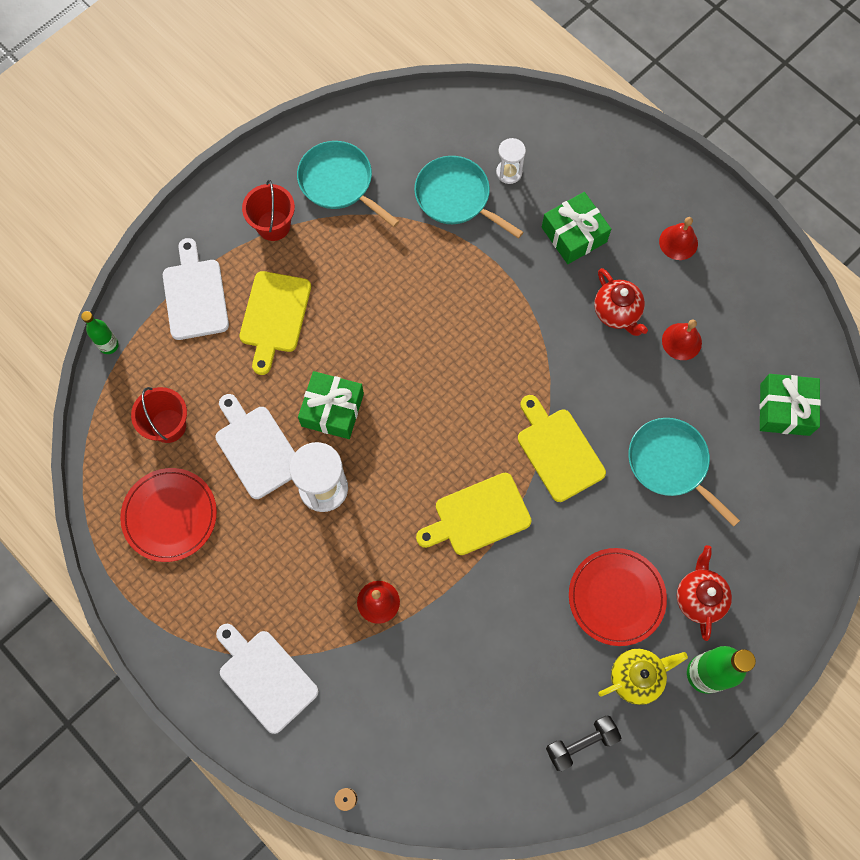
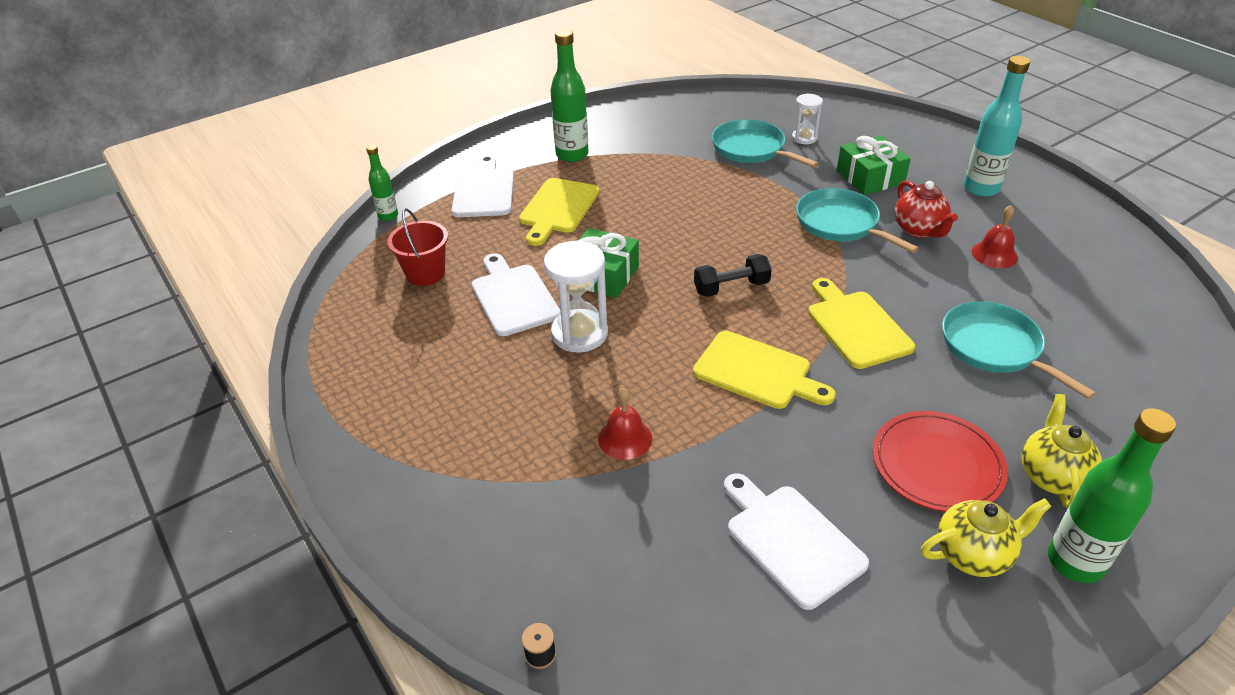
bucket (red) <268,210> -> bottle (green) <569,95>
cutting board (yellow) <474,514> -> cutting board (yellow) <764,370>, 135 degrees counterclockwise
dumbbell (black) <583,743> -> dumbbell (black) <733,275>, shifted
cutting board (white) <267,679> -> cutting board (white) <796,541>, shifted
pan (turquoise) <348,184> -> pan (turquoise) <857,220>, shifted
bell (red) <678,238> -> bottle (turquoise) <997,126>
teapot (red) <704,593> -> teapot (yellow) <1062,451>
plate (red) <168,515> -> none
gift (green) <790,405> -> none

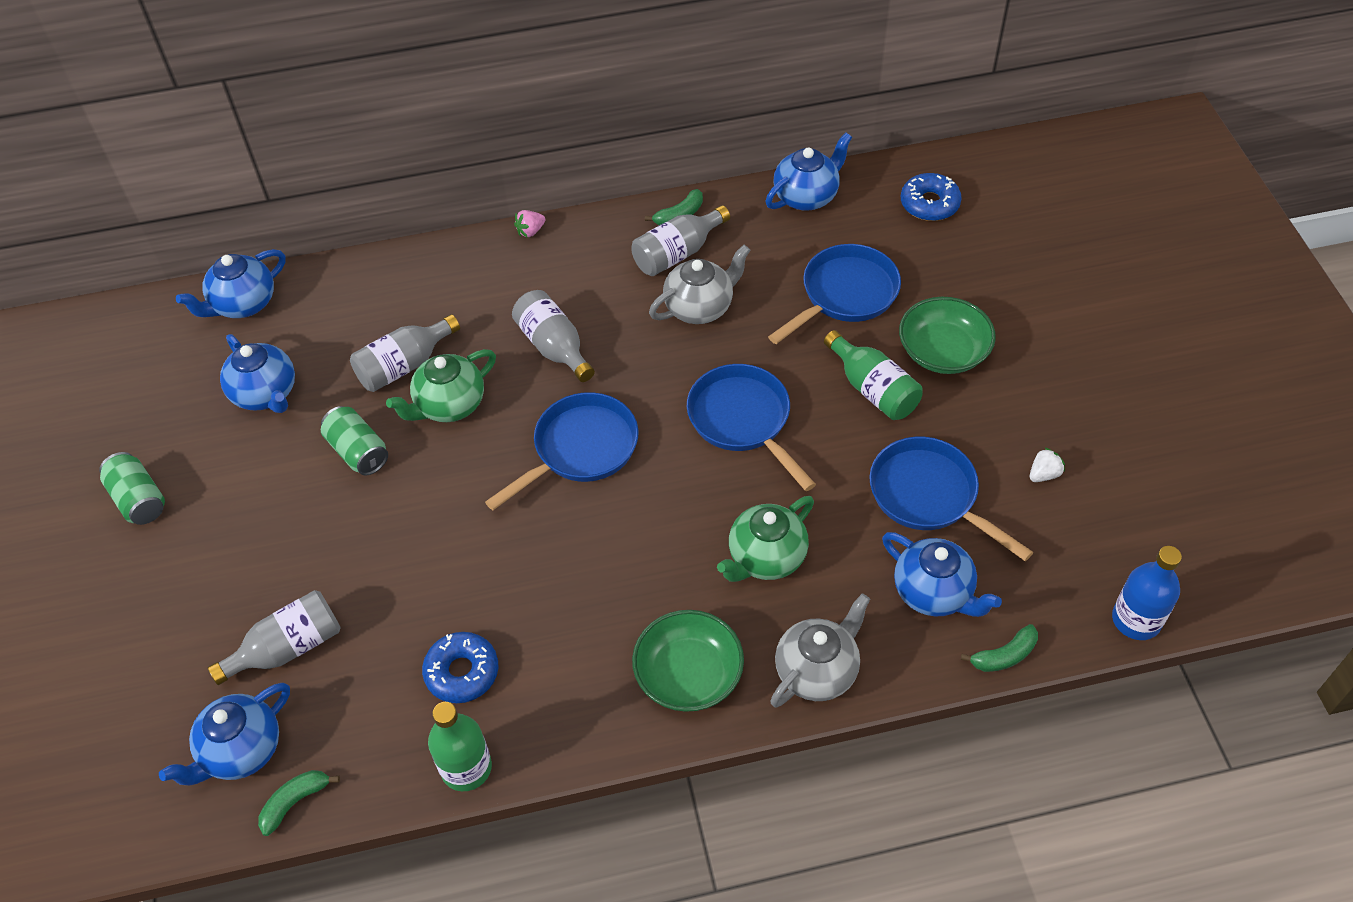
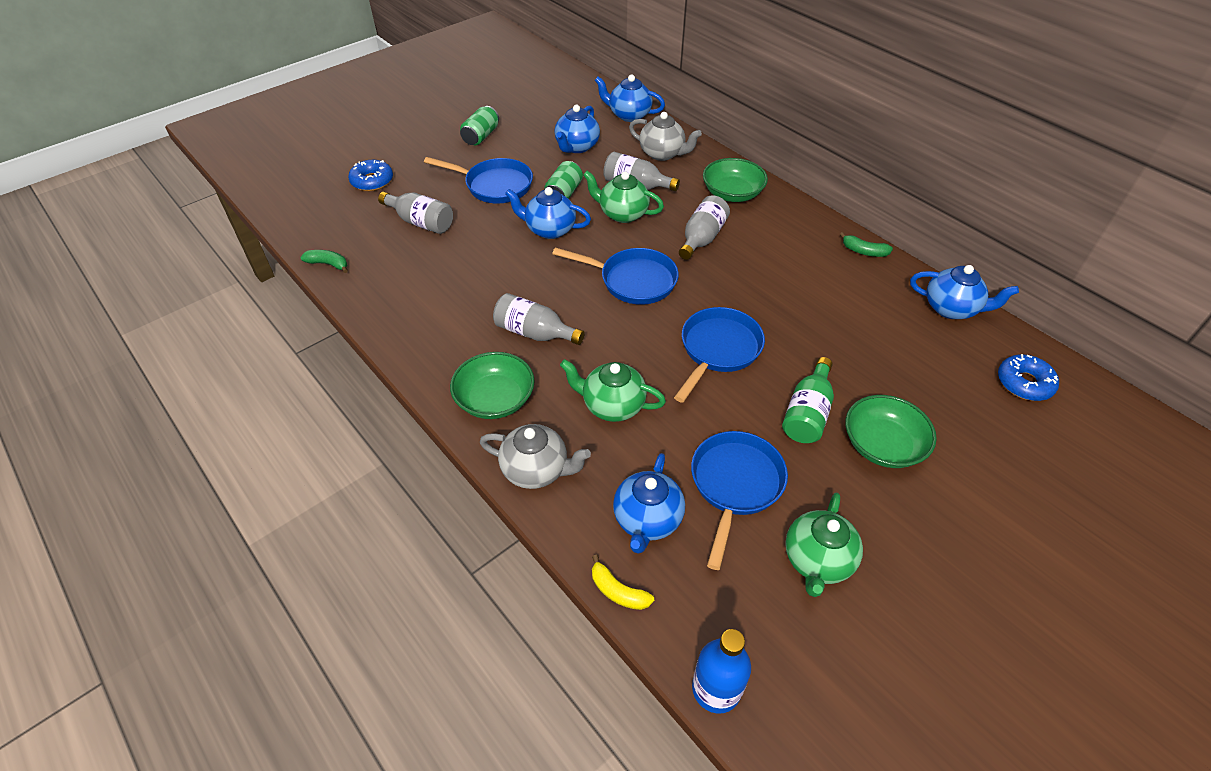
donut (blue) <460,667> -> donut (blue) <370,175>, shifted
pan (blue) <834,294> -> pan (blue) <478,180>, shifted
bottle (grey) <680,240> -> bottle (grey) <539,319>, shifted
teapot (blue) <224,734> -> teapot (blue) <548,213>, shifted
banana (green) <999,648> -> banana (yellow) <623,582>
teapot (grey) <699,284> -> teapot (grey) <665,136>, shifted
none -> bowl (green) <735,180>
strawberry (white) <1047,464> -> teapot (green) <824,545>
bottle (green) <460,746> -> none
strawberry (pink) <529,224> -> none

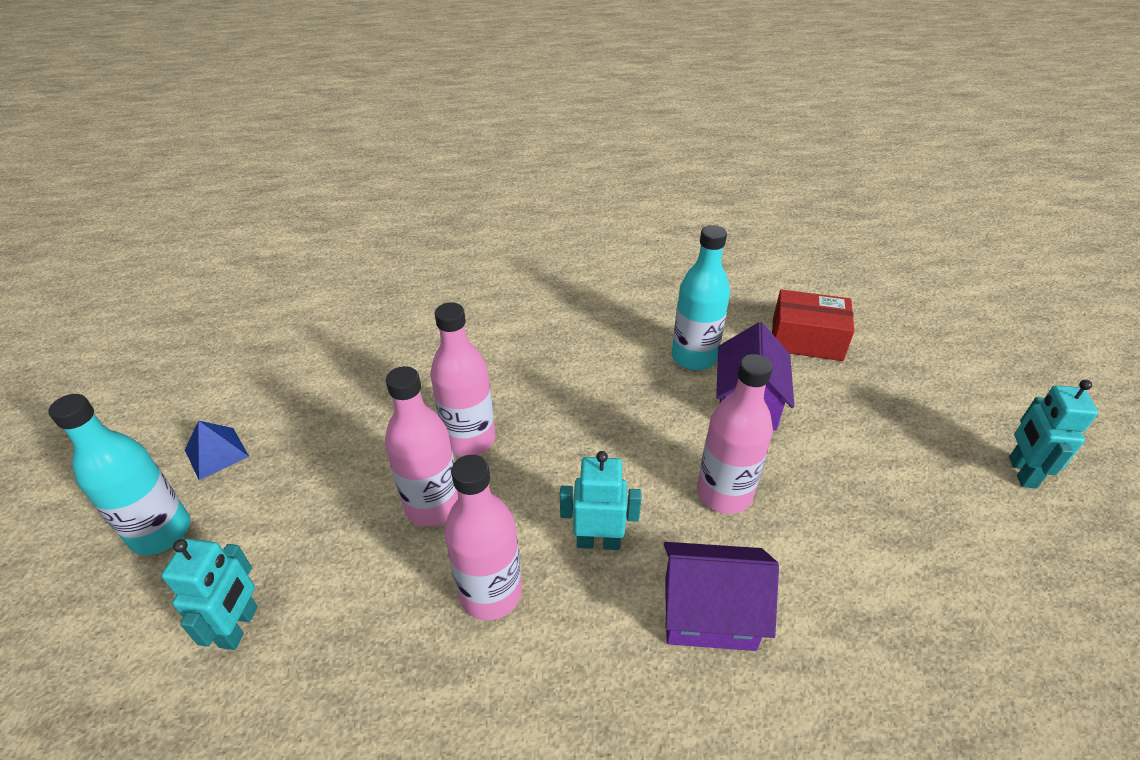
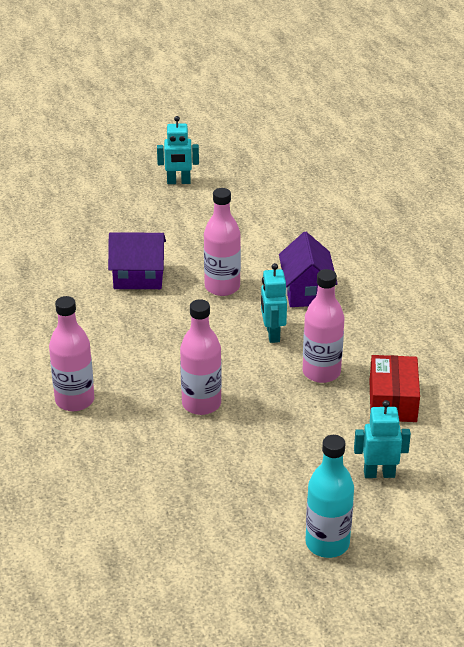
bottle (pink) <421,446> -> bottle (pink) <71,353>, shifted
box (red) <813,325> -> box (red) <395,388>, shifted
pyramid (blue) <217,450> -> none
bottle (turquoise) <700,297> -> none

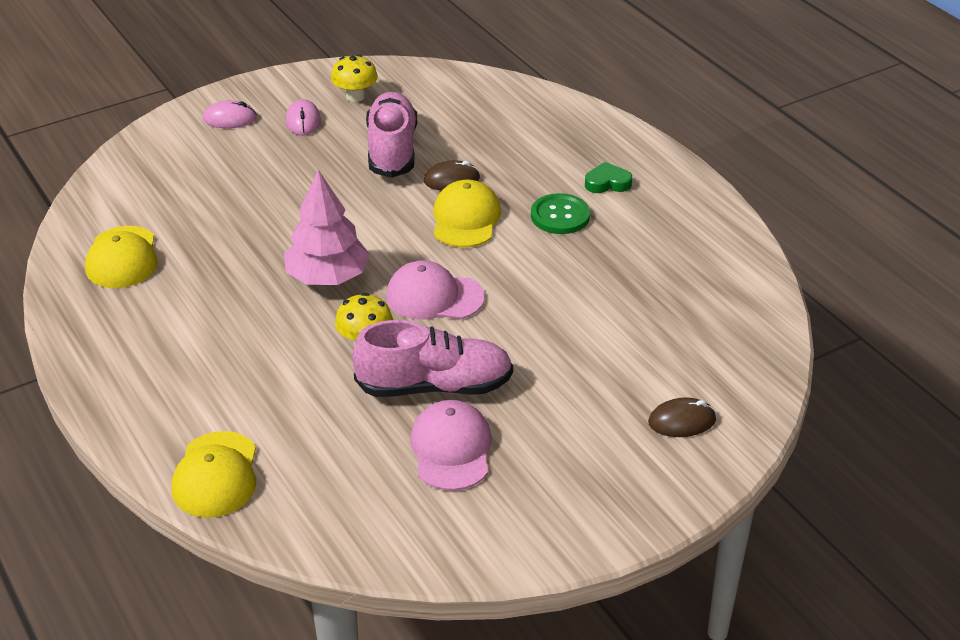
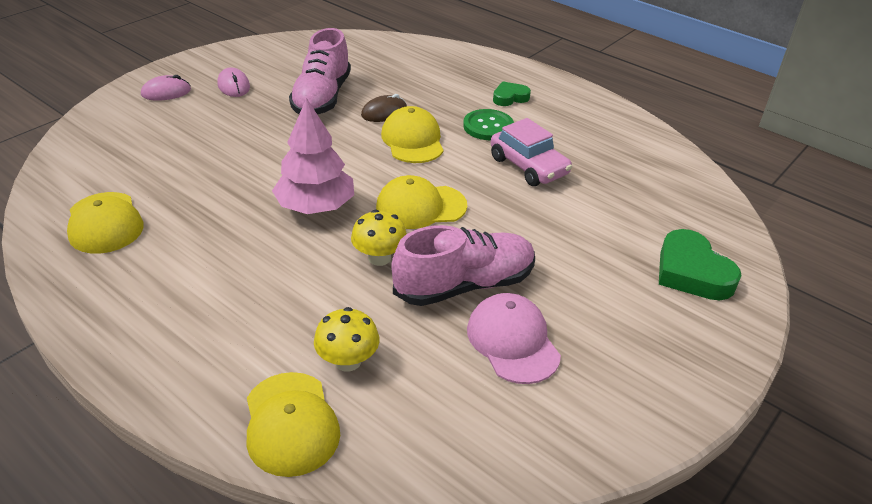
shoe (pink) <391,135> -> shoe (pink) <320,71>, 150 degrees counterclockwise
mushroom (yellow) <354,78> -> mushroom (yellow) <346,339>, shifted
cap (pink) <435,289> -> cap (yellow) <421,202>
none -> car (pink) <531,152>
mouse (brown) <682,417> -> heart (green) <700,264>

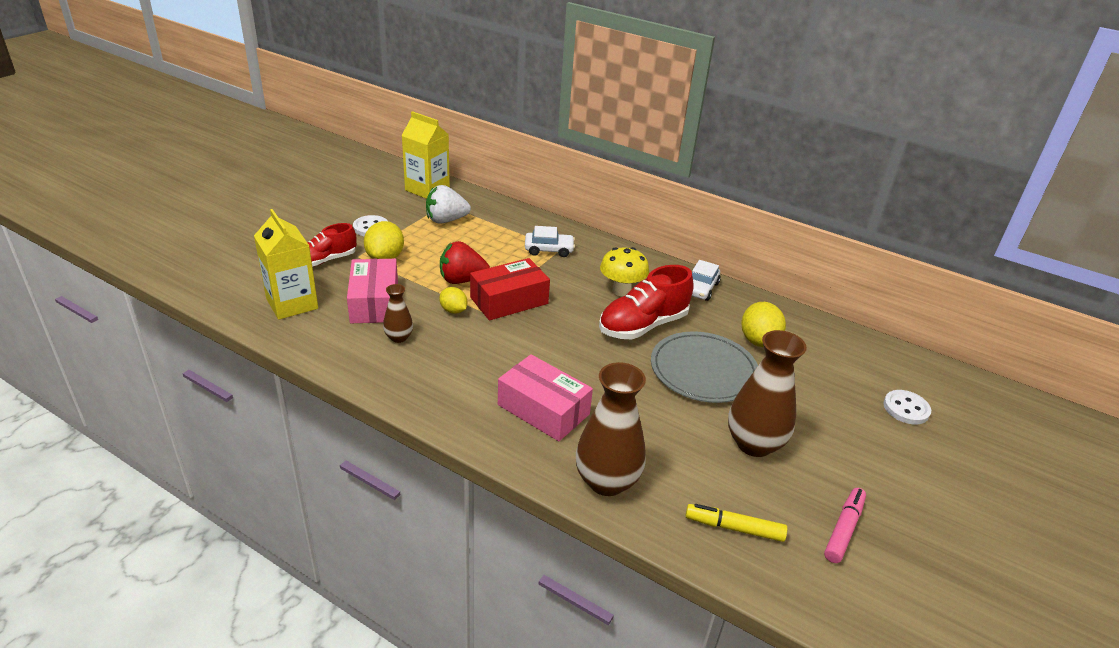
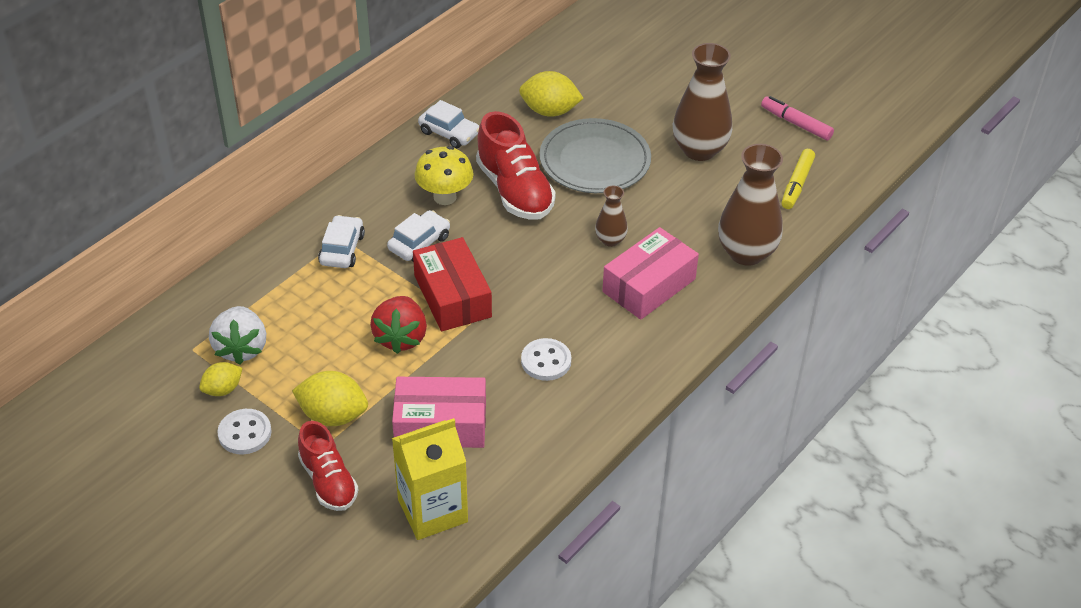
lemon (yellow) <453,300> -> lemon (yellow) <221,379>, shifted
none -> car (white) <418,235>
button (white) <907,407> -> button (white) <546,359>, shifted
vase (brown) <398,313> -> vase (brown) <611,216>, shifted
carton (yellow) <425,155> -> none

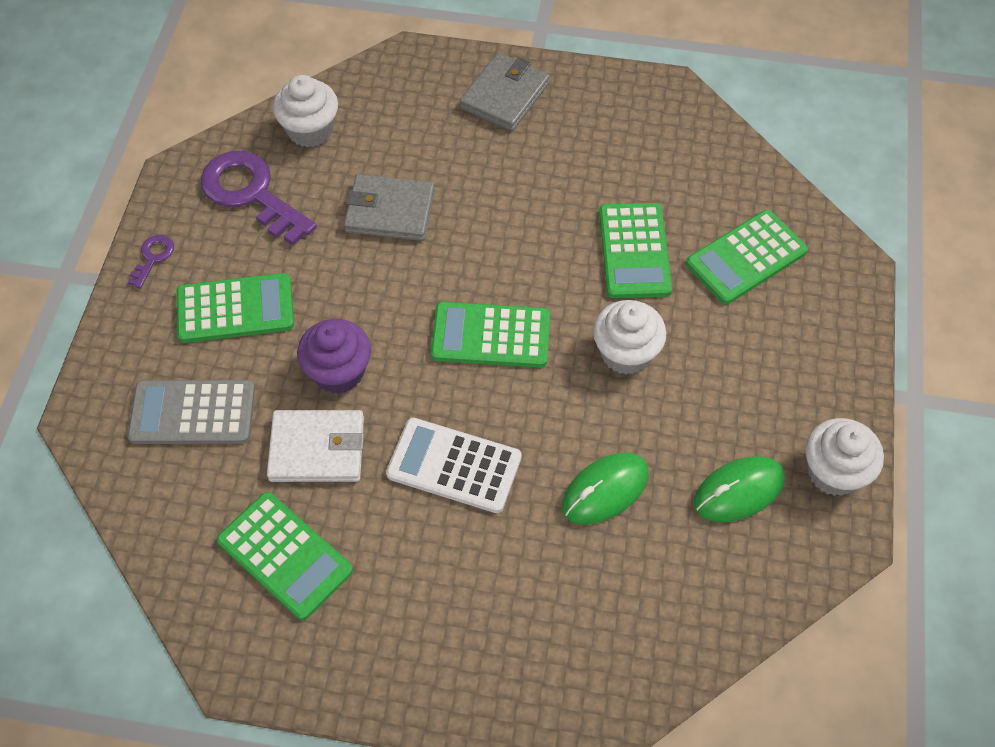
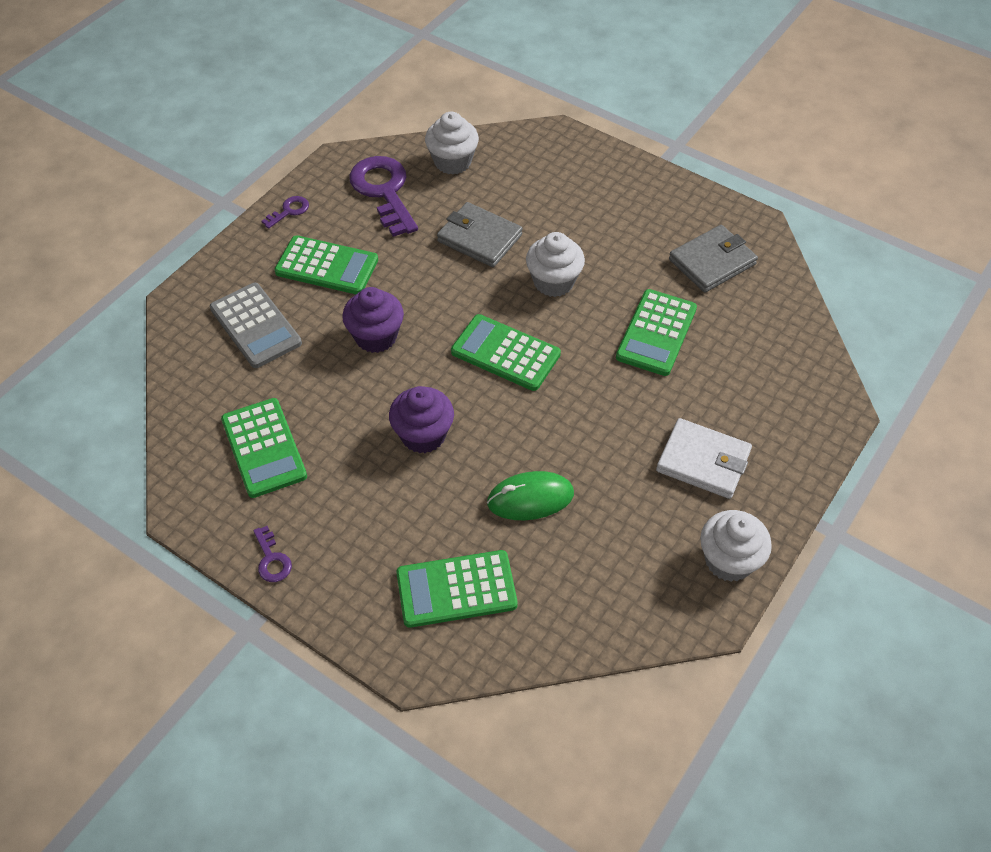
calculator (grey) <191,412> -> calculator (grey) <256,325>, 150 degrees counterclockwise
none -> key (purple) <272,554>
calculator (white) <454,465> -> cupcake (purple) <421,419>
calculator (green) <747,257> -> calculator (green) <457,589>, shifted
cupcake (white) <629,337> -> cupcake (white) <555,264>, shifted
wallet (white) <315,446> -> wallet (white) <704,458>, shifted
wallet (grey) <505,92> -> wallet (grey) <713,259>, shifted
mouse (green) <739,489> -> none

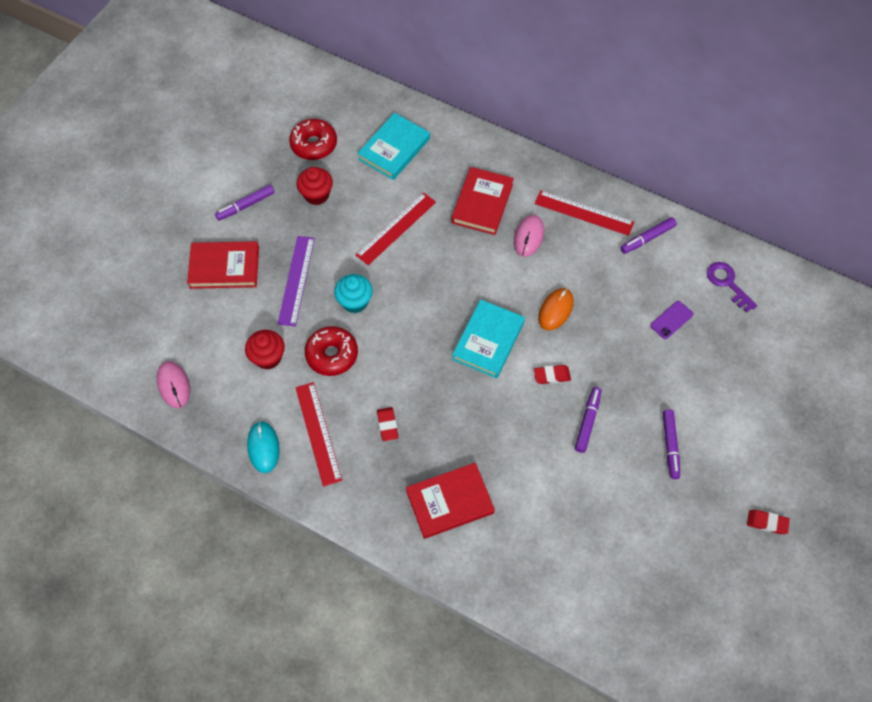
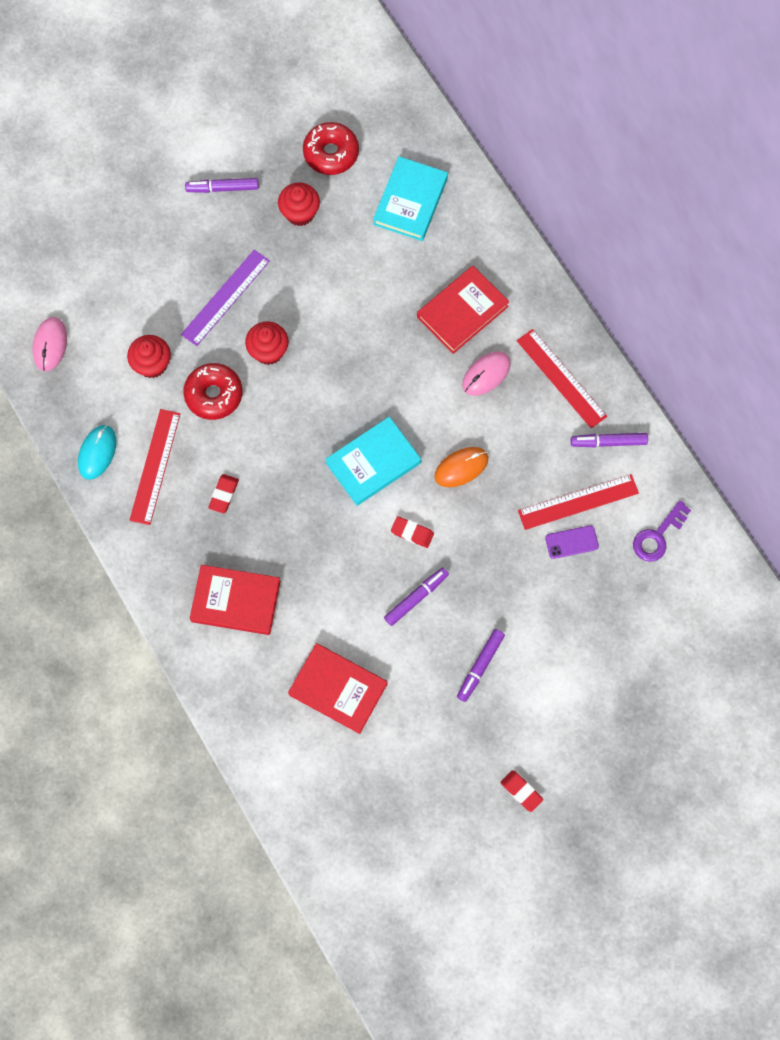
cupcake (turquoise) <353,293> -> cupcake (red) <267,343>
book (red) <223,265> -> book (red) <337,688>, shifted
book (turquoise) <393,146> -> book (turquoise) <410,198>, 45 degrees counterclockwise
ruler (red) <396,228> -> ruler (red) <578,502>, shifted
key (purple) <732,287> -> key (purple) <662,531>, 135 degrees counterclockwise

